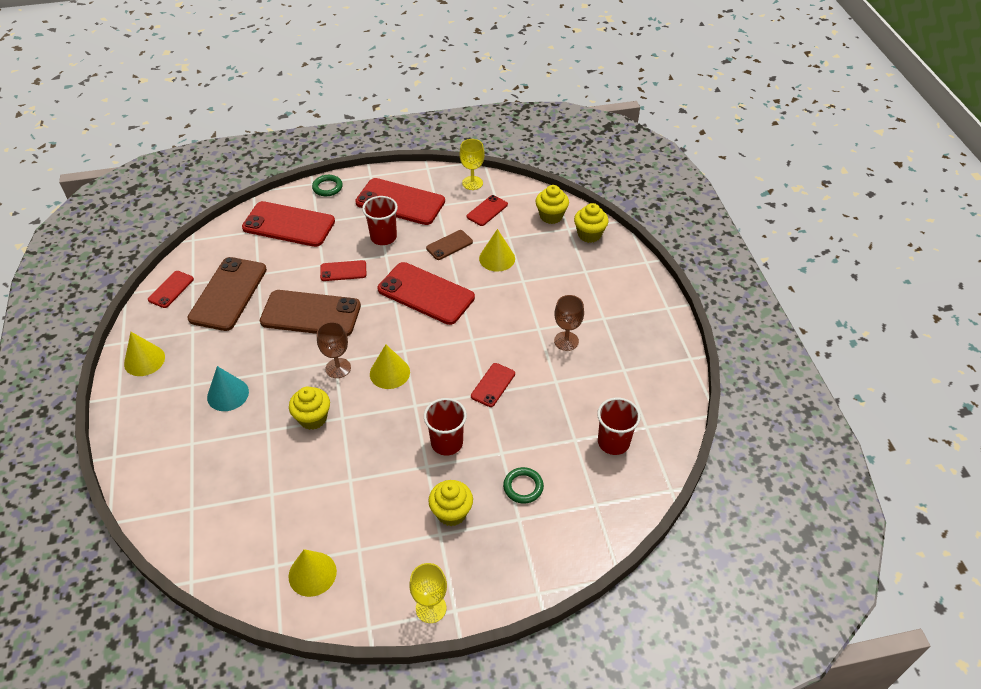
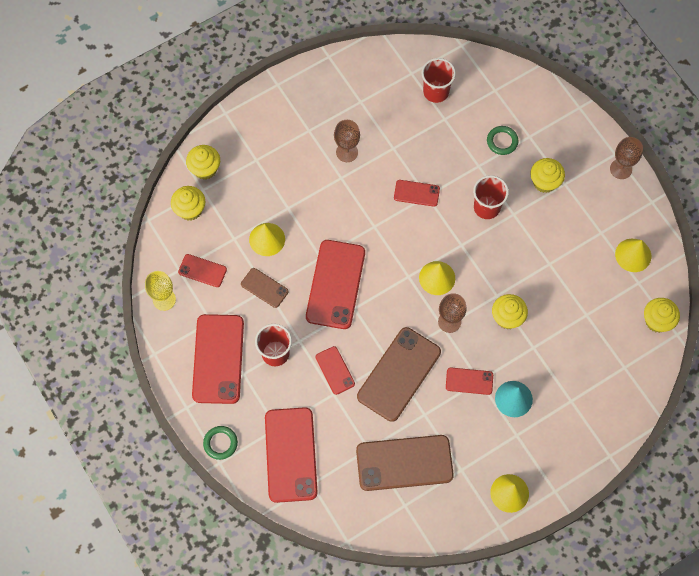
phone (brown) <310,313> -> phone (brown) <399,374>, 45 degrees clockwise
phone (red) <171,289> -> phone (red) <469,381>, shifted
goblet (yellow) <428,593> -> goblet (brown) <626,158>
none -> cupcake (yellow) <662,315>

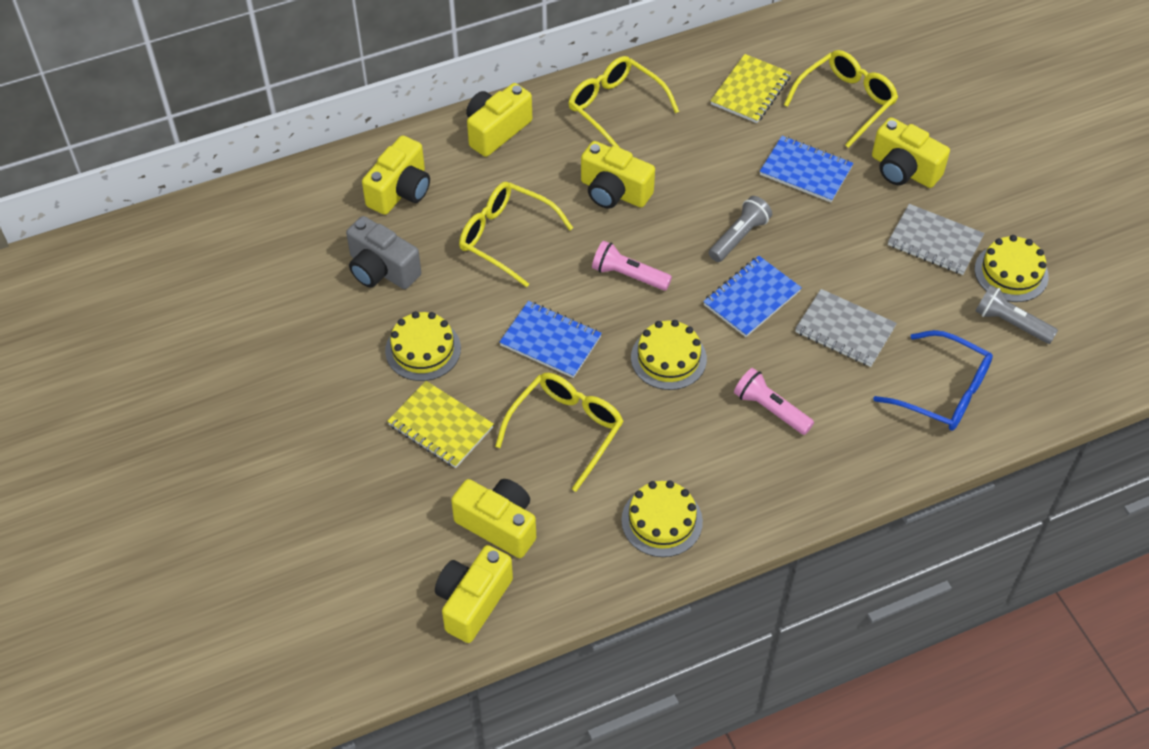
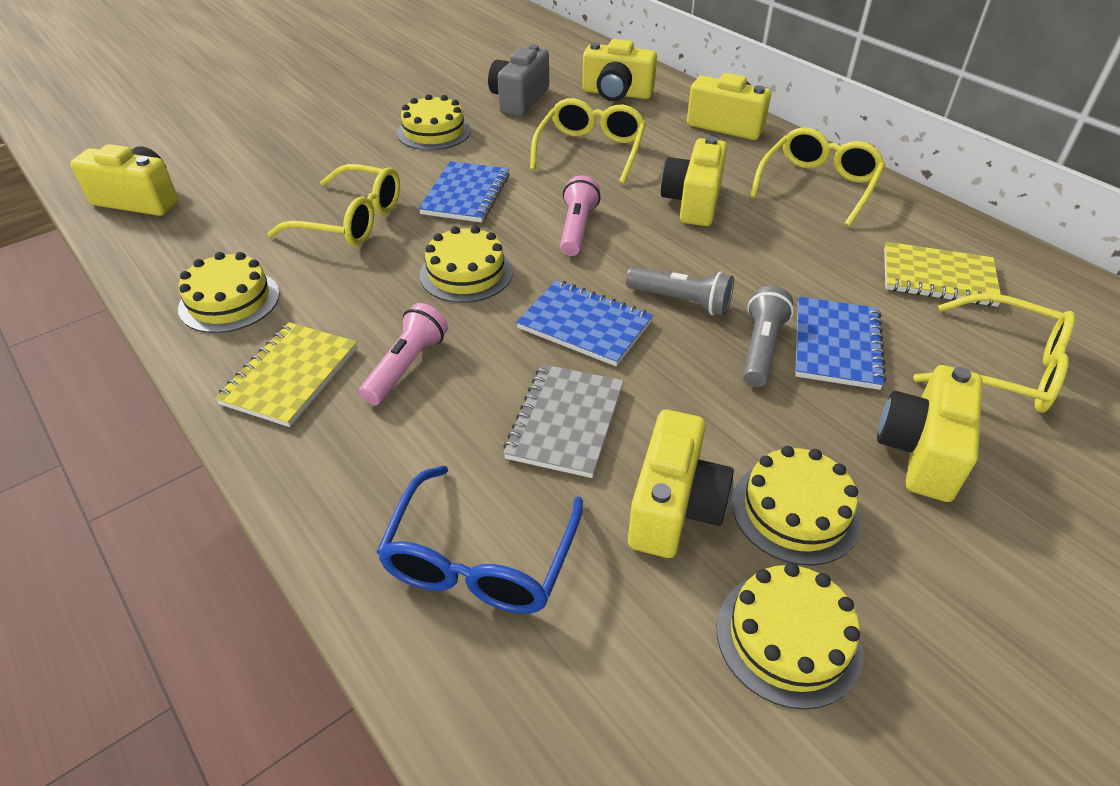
notebook (yellow) <440,424> -> notebook (yellow) <286,374>, shifted
camera (yellow) <493,518> -> camera (yellow) <681,484>, shifted
notebook (grey) <936,239> -> cake (yellow) <796,506>
flashlight (grey) <1017,314> -> flashlight (grey) <768,336>, shifted

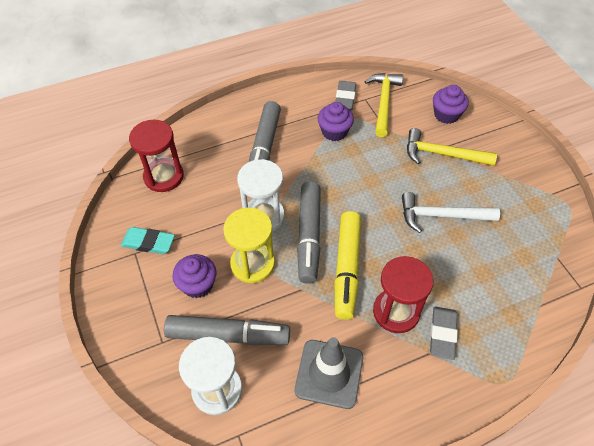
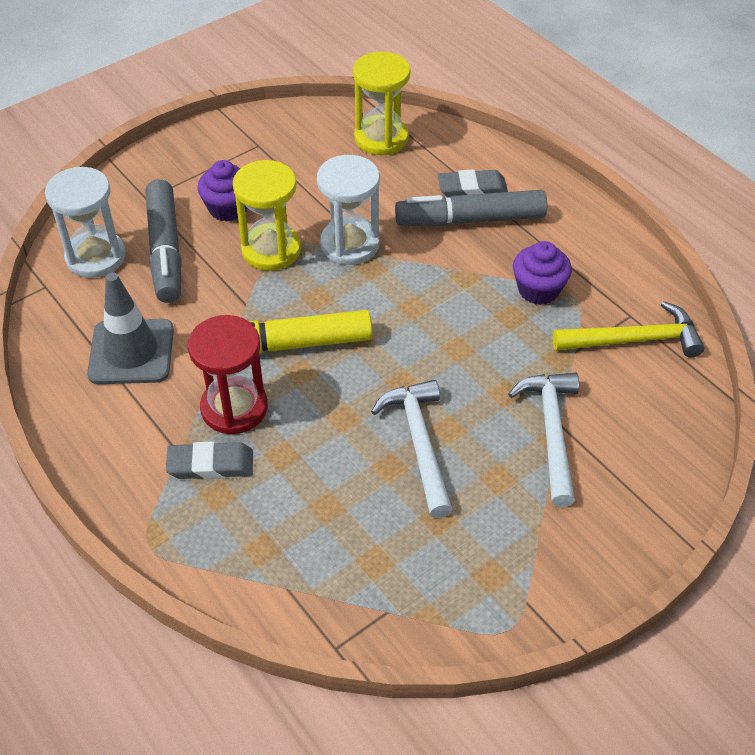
hourglass (red) <156,156> -> hourglass (yellow) <381,103>
eraser (grey) <345,95> -> eraser (grey) <473,183>, shifted
hammer (yellow) <452,147> -> hammer (white) <543,440>
eraser (turquoise) <148,240> -> none
marker (grey) <309,232> -> none
cupcake (purple) <451,104> -> none

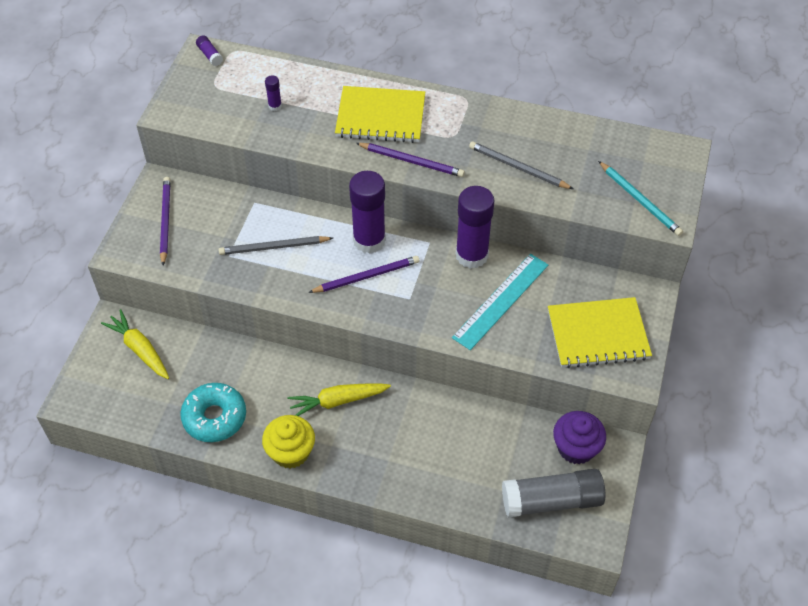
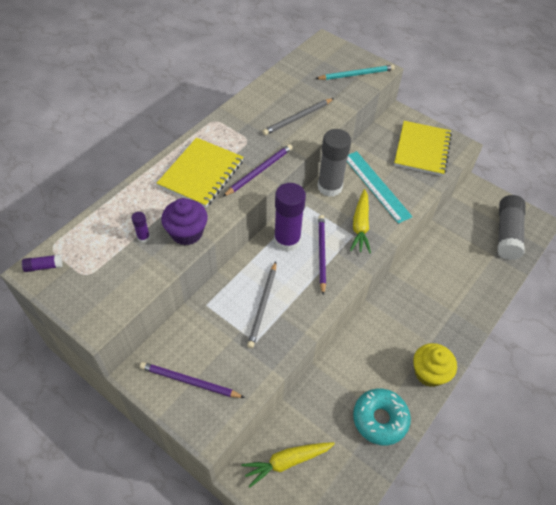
cupcake (purple) <579,437> -> cupcake (purple) <184,221>, shifted
glue stick (purple) <475,227> -> glue stick (grey) <334,163>
carrot (yellow) <339,399> -> carrot (yellow) <360,221>, shifted

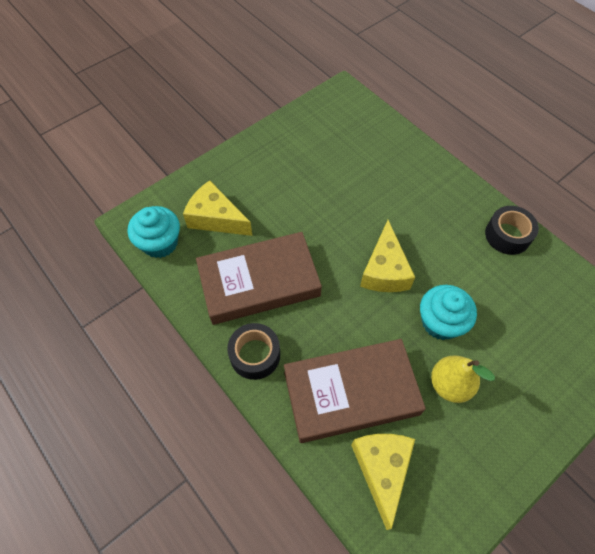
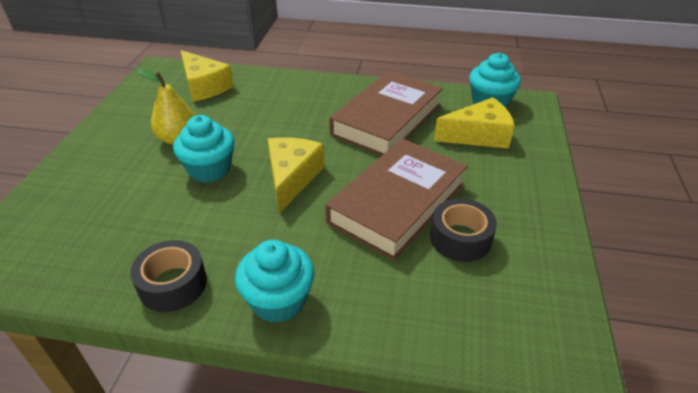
none -> cupcake (turquoise) <274,281>
cheese (yellow) <387,256> -> cheese (yellow) <296,175>, 45 degrees clockwise
book (brown) <355,391> -> book (brown) <396,200>, shifted
tape (black) <253,351> -> tape (black) <463,230>, shifted

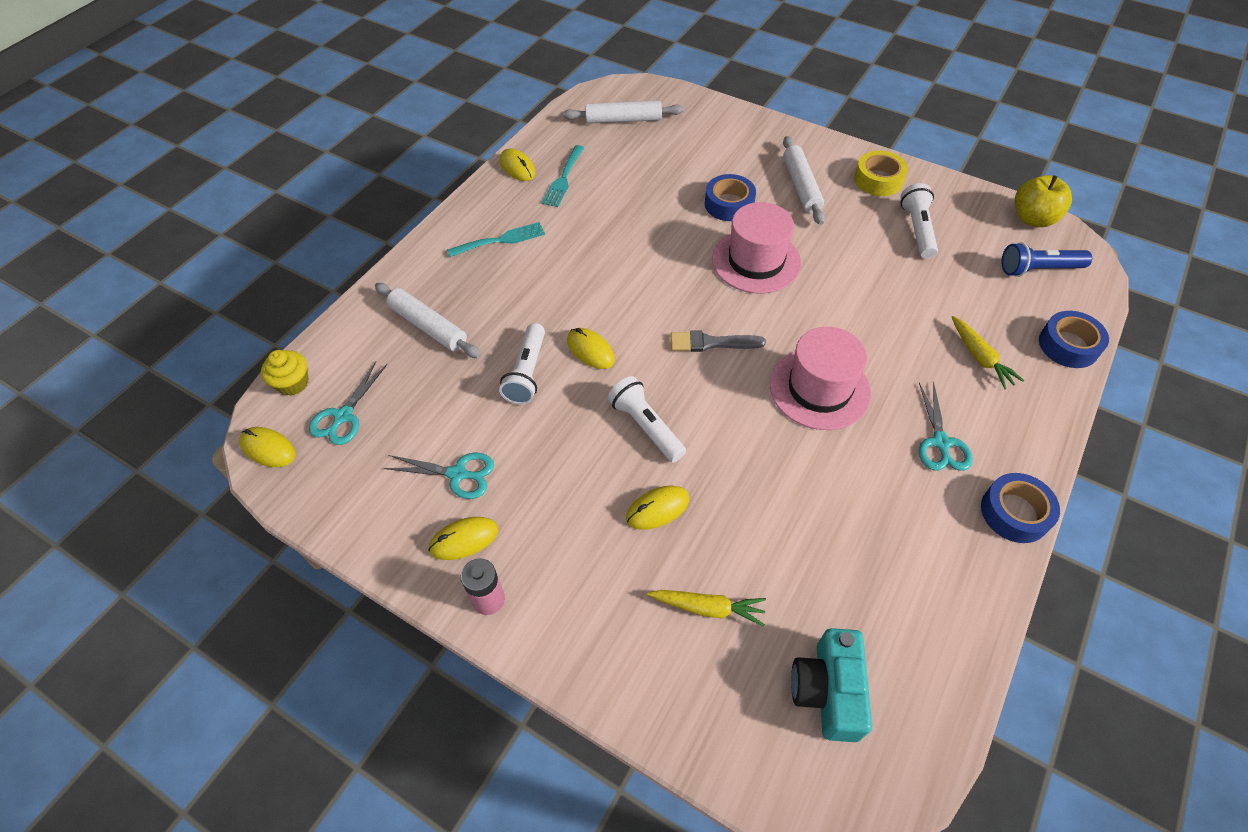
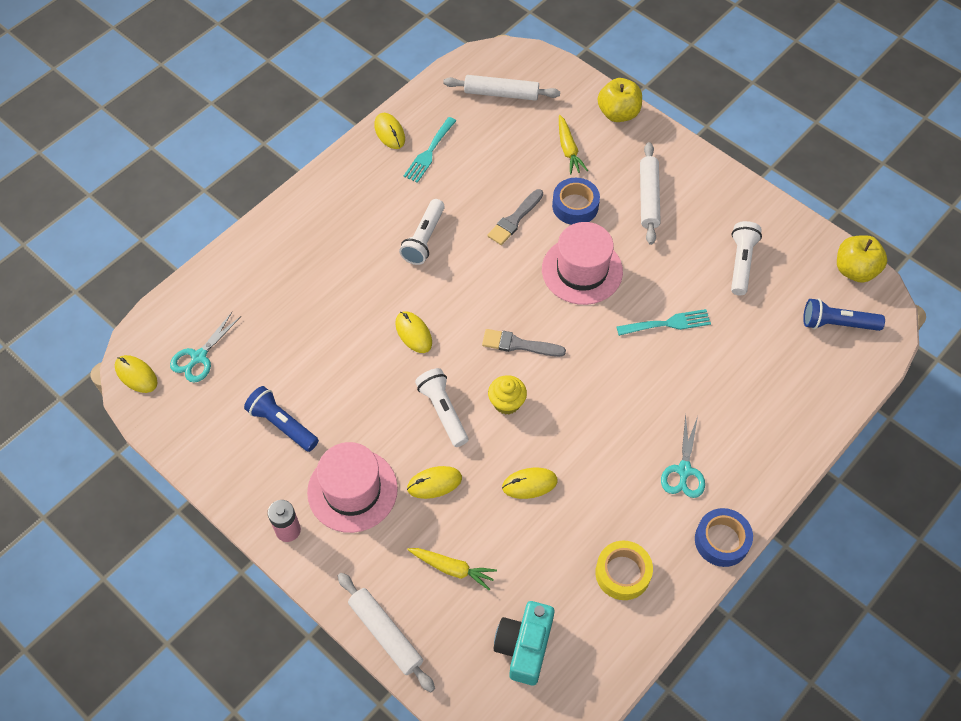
scissors (turquoise) <438,476> -> flashlight (blue) <281,419>
hat (pink) <820,378> -> hat (pink) <352,487>, shifted
rolling pin (white) <428,320> -> rolling pin (white) <386,632>, shifted
flashlight (white) <522,364> -> flashlight (white) <422,232>, shifted
none -> brush (grey) <515,217>
cupcake (yellow) <285,373> -> cupcake (yellow) <507,395>, shifted
mouse (yellow) <463,538> -> mouse (yellow) <530,483>, shifted
carrot (yellow) <988,352> -> carrot (yellow) <573,145>, shifted
tape (yellow) <881,173> -> tape (yellow) <624,570>, shifted
none -> apple (yellow) <620,100>
fork (turquoise) <496,239> -> fork (turquoise) <663,322>, shifted
tape (blue) <1074,339> -> none

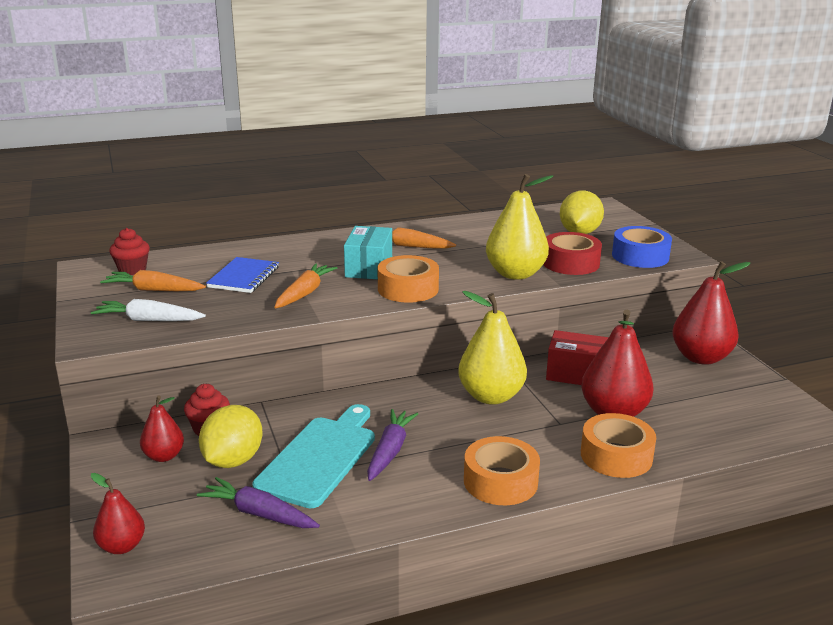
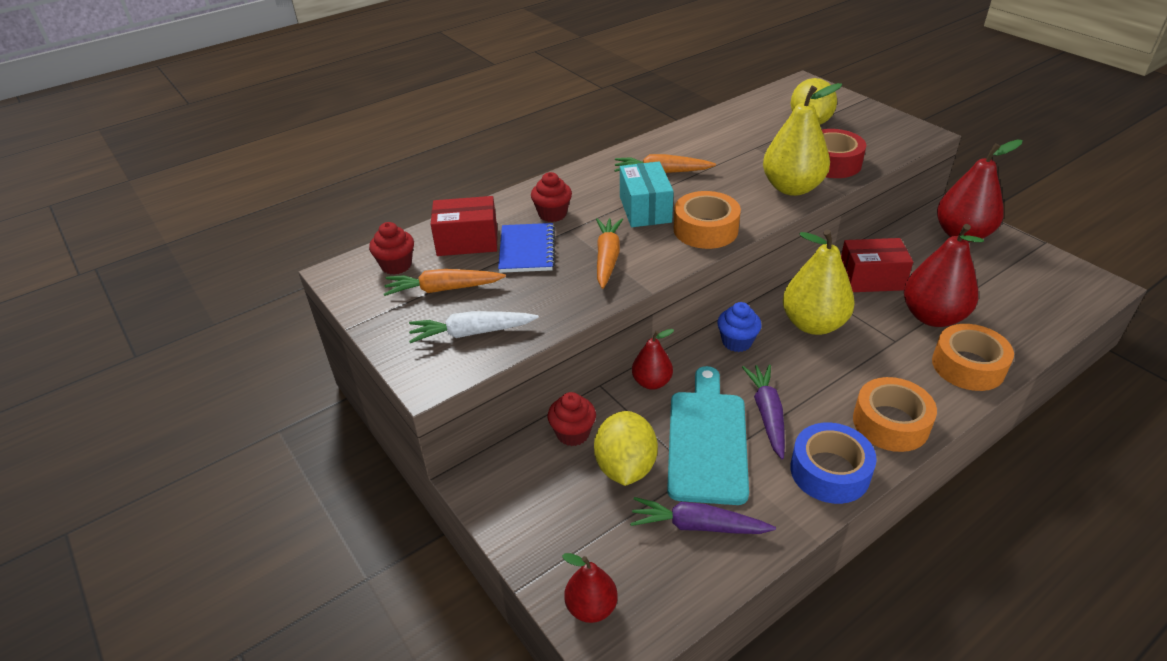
none -> box (red) <464,226>
none -> cupcake (red) <551,197>
pear (red) <162,428> -> pear (red) <653,359>, shifted
none -> cupcake (blue) <739,327>
tape (blue) <642,247> -> tape (blue) <833,463>, shifted

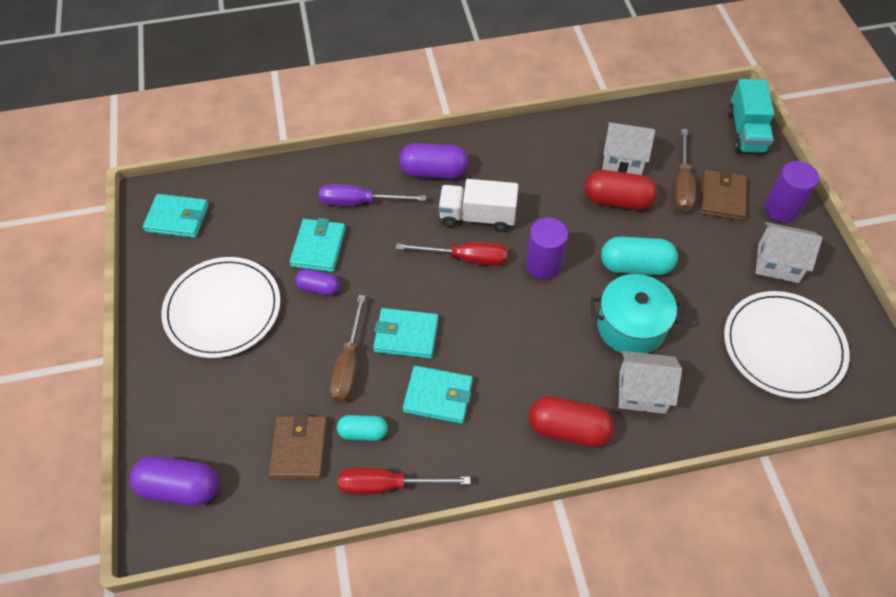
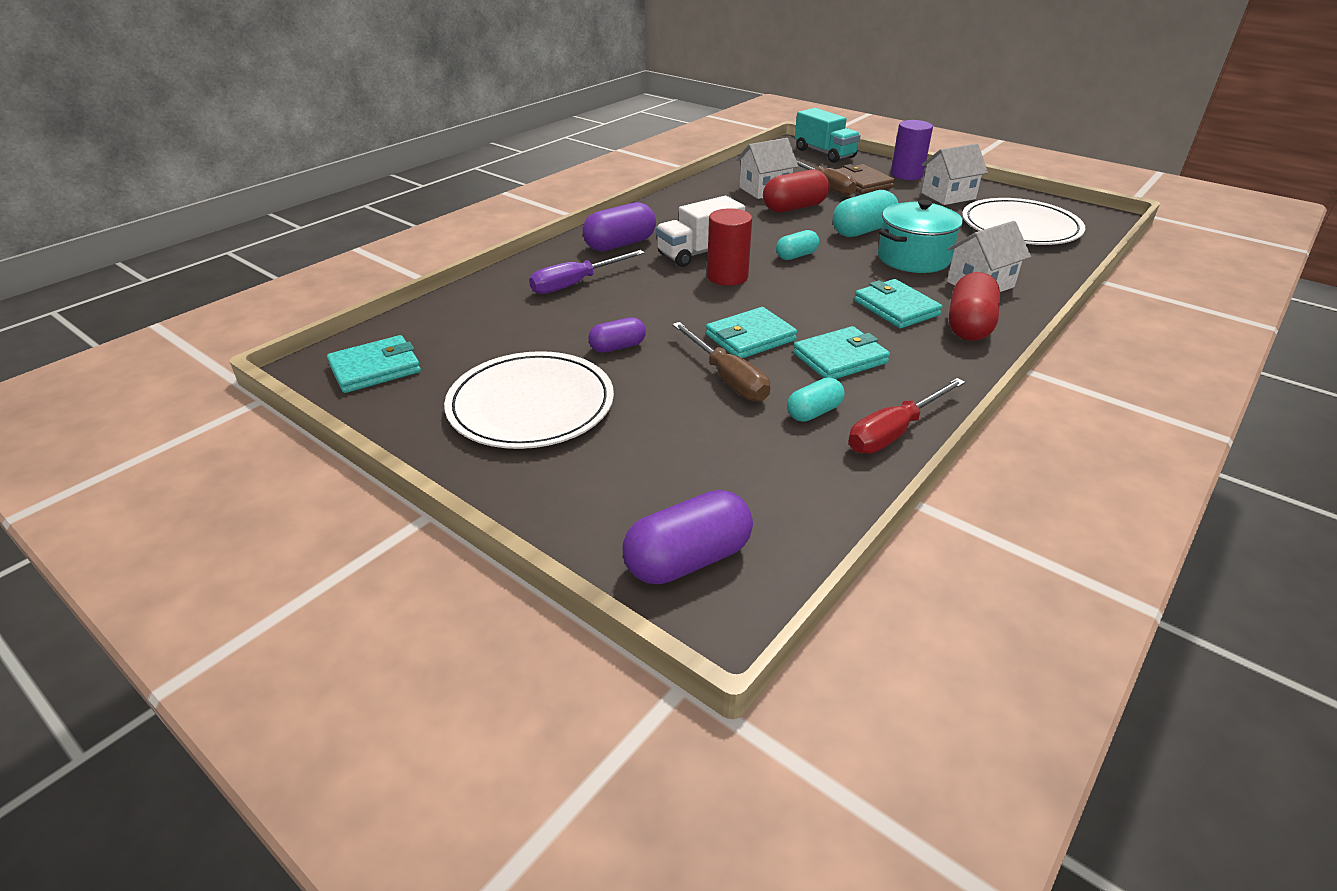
screwdriver (red) <451,254> -> cylinder (red) <729,247>
cylinder (purple) <547,249> -> capsule (turquoise) <797,245>
wallet (turquoise) <318,245> -> wallet (turquoise) <898,303>, shifted
capsule (red) <571,421> -> capsule (red) <974,306>, 45 degrees counterclockwise
wallet (brown) <298,446> -> none

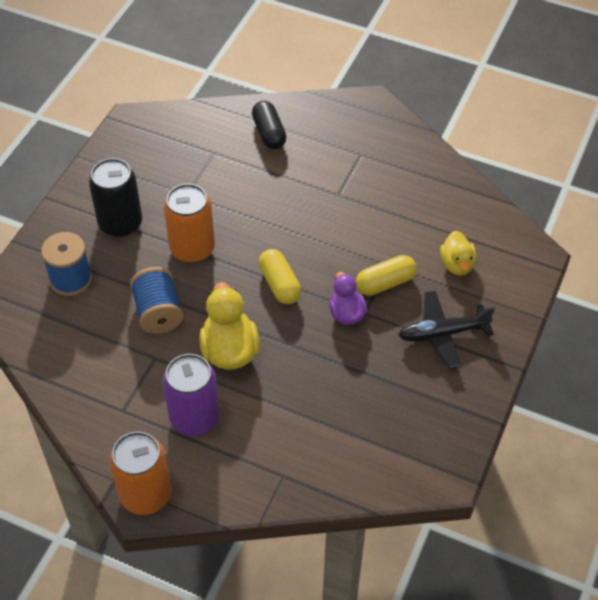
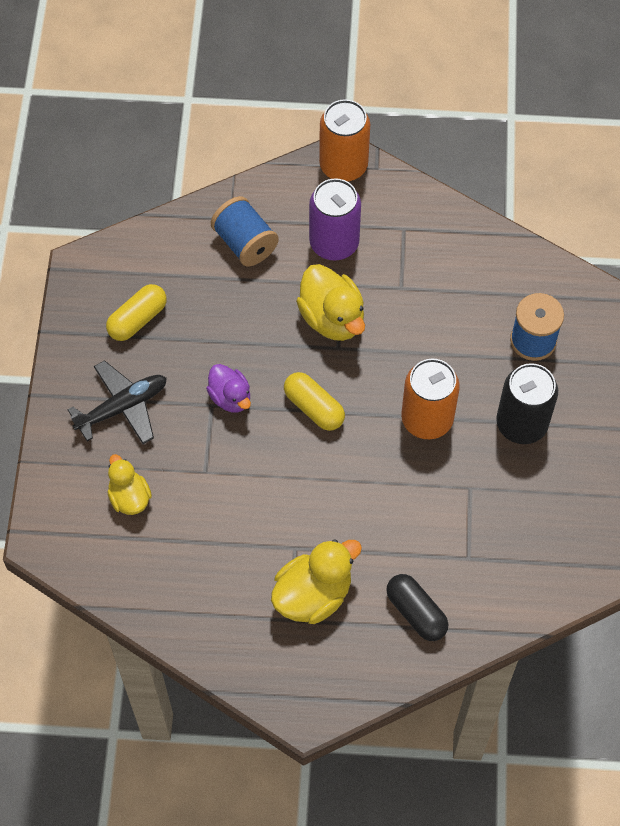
capsule (yellow) <386,275> -> capsule (yellow) <136,312>, shifted
spool (blue) <156,300> -> spool (blue) <245,231>, shifted
none -> duck (yellow) <316,581>

